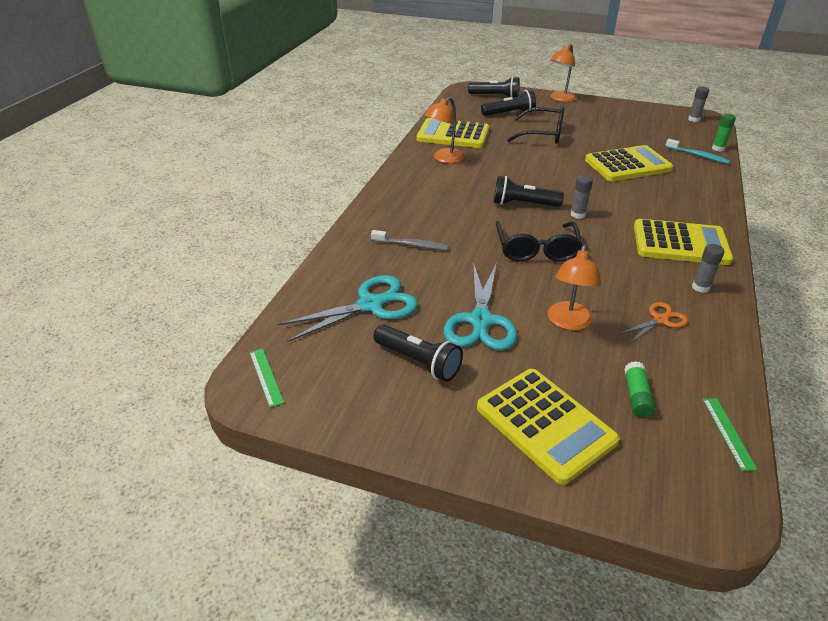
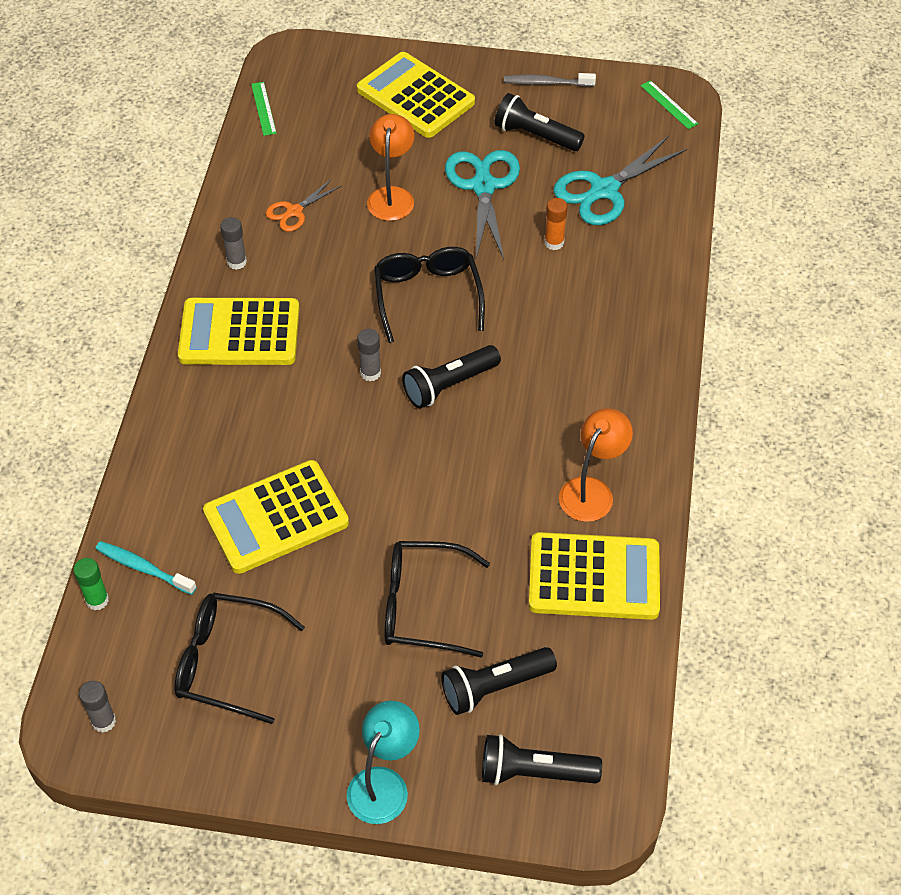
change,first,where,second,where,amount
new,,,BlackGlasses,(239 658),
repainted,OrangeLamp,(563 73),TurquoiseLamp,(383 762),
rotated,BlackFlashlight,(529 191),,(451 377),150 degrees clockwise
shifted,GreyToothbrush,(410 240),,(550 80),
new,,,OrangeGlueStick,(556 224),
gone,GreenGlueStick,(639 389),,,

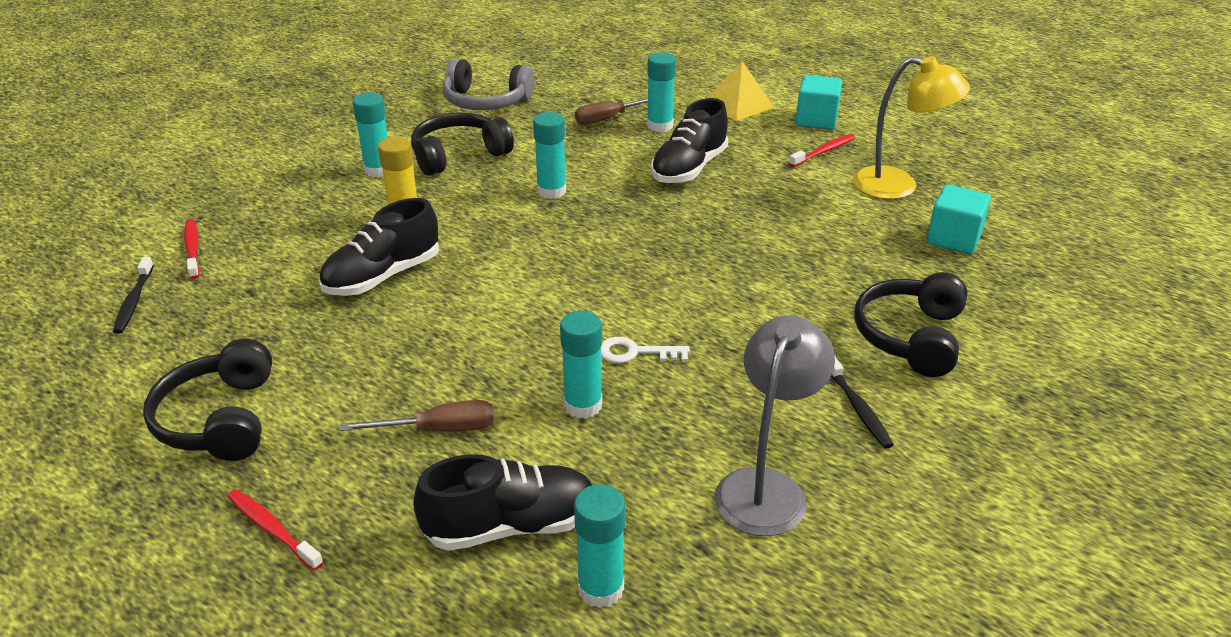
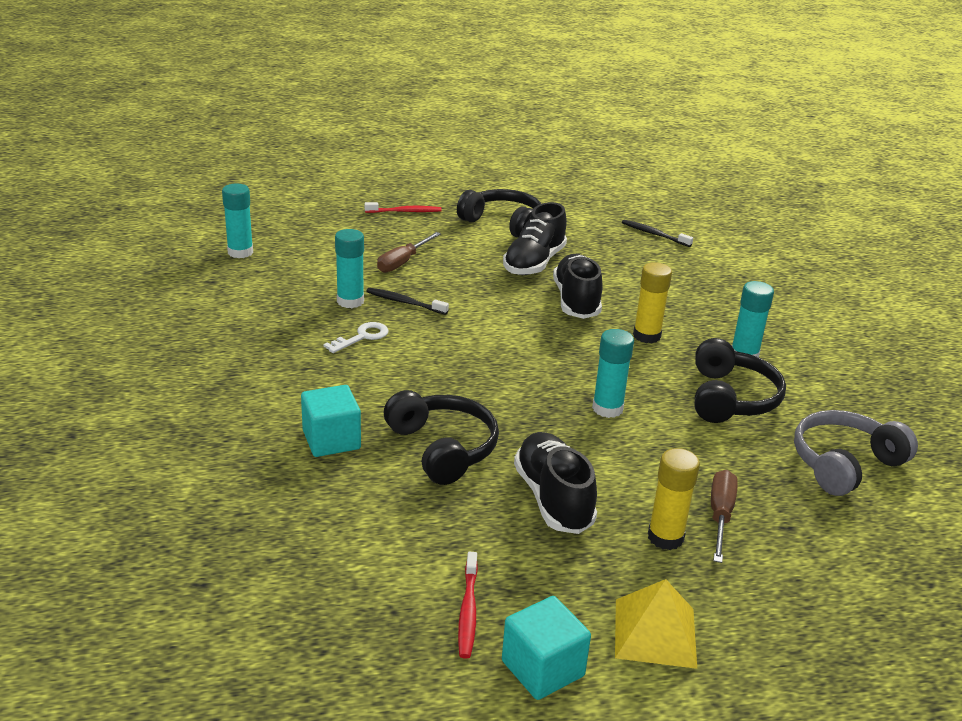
change,first,where,second,where,amount
shifted,TurquoiseCube,(959 219),,(331 421),
shifted,BlackToothbrush,(862 403),,(407 301),
shifted,BlackHeadphones,(910 324),,(441 437),
shifted,BlackShoe,(502 502),,(535 238),
repainted,TurquoiseGlueStick,(661 92),YellowGlueStick,(674 499),
gone,RedToothbrush,(192 249),,,
gone,GreyLamp,(774 425),,,
gone,YellowLamp,(911 127),,,

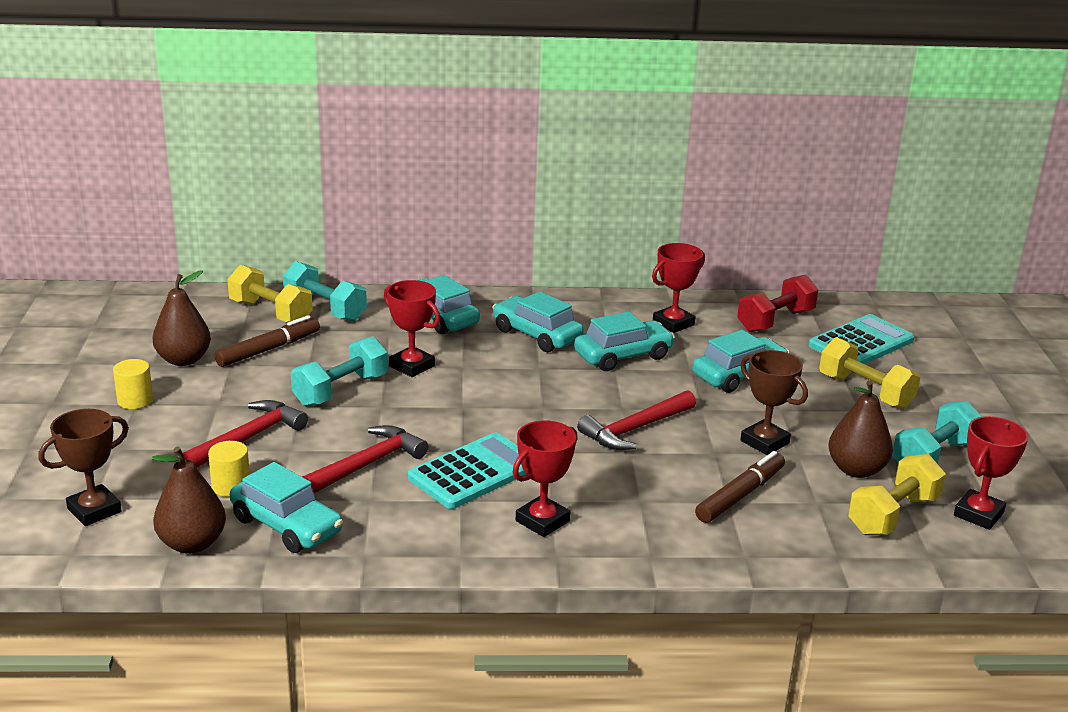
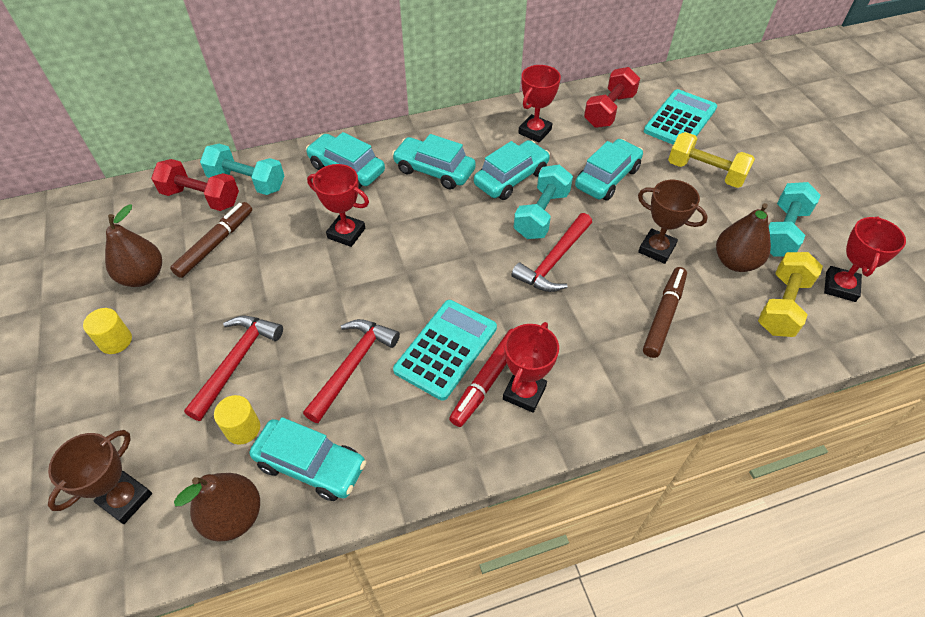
change,first,where,second,where,amount
repainted,YellowDumbbell,(270 294),RedDumbbell,(195 185),
new,,,RedMarker,(481 378),
shifted,TurquoiseDumbbell,(339 371),,(543 202),

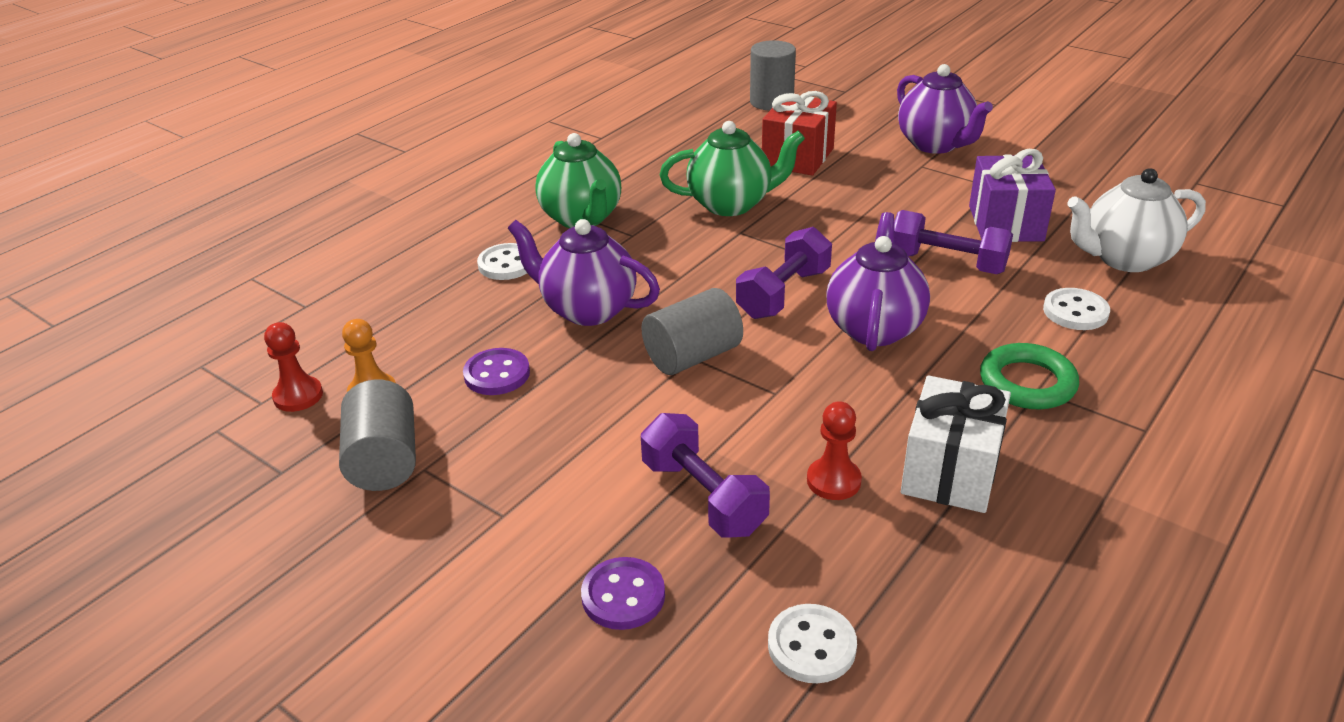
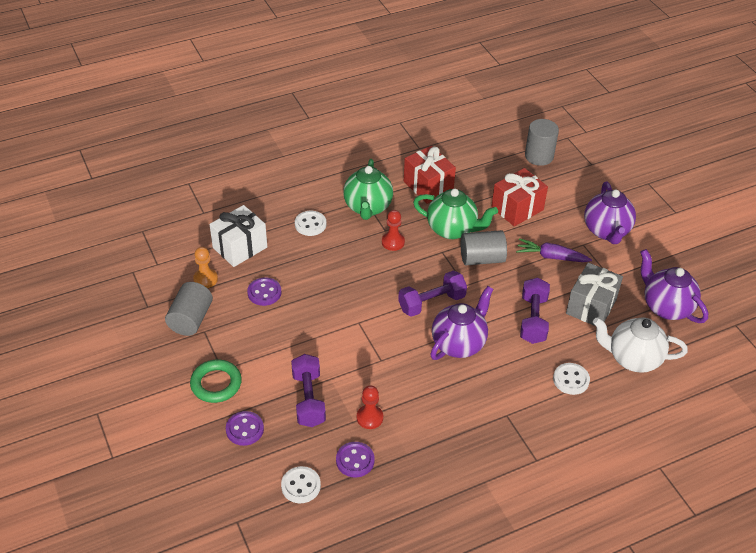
change,first,where,second,where,amount
shifted,GreenRing,(1029 376),,(216 381),
shifted,WhiteGift,(956 444),,(238 236),
new,,,PurpleButton,(355 459),
shifted,RedPawn,(293 367),,(393 230),
new,,,RedGift,(430 175),
shifted,GreyCylinder,(692 331),,(484 247),
new,,,PurpleCarrot,(554 250),
rotated,PurpleDumbbell,(953 242),,(535 311),45 degrees clockwise
repainted,PurpleGift,(1012 195),GreyGift,(594 294),
shifted,PurpleTeapot,(584 272),,(674 286),

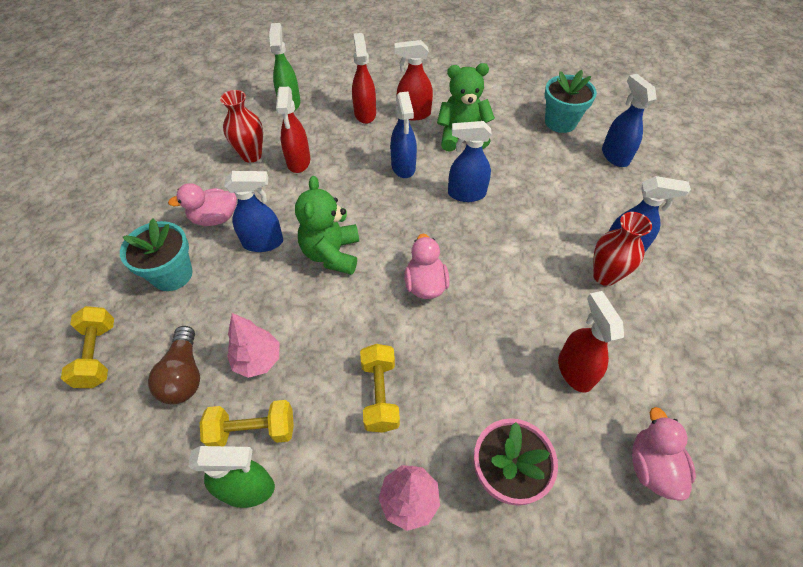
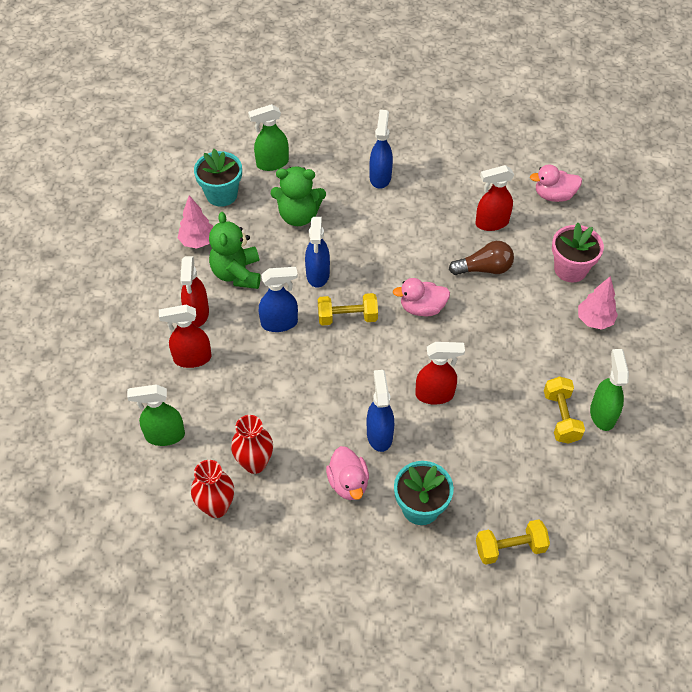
change,first,where,second,where,amount
shifted,PinkTree,(253 345),,(195 221),
shifted,RedVase,(622 249),,(212 489),
repainted,BlueSprayBottle,(629 120),GreenSprayBottle,(268 137),
shifted,GreenTeddyBear,(327 225),,(298 196),
shifted,YellowDumbbell,(380 388),,(348 309),
shifted,RedSprayBottle,(293 130),,(440 373),
shifted,BrownLightBulb,(174 365),,(481 258),

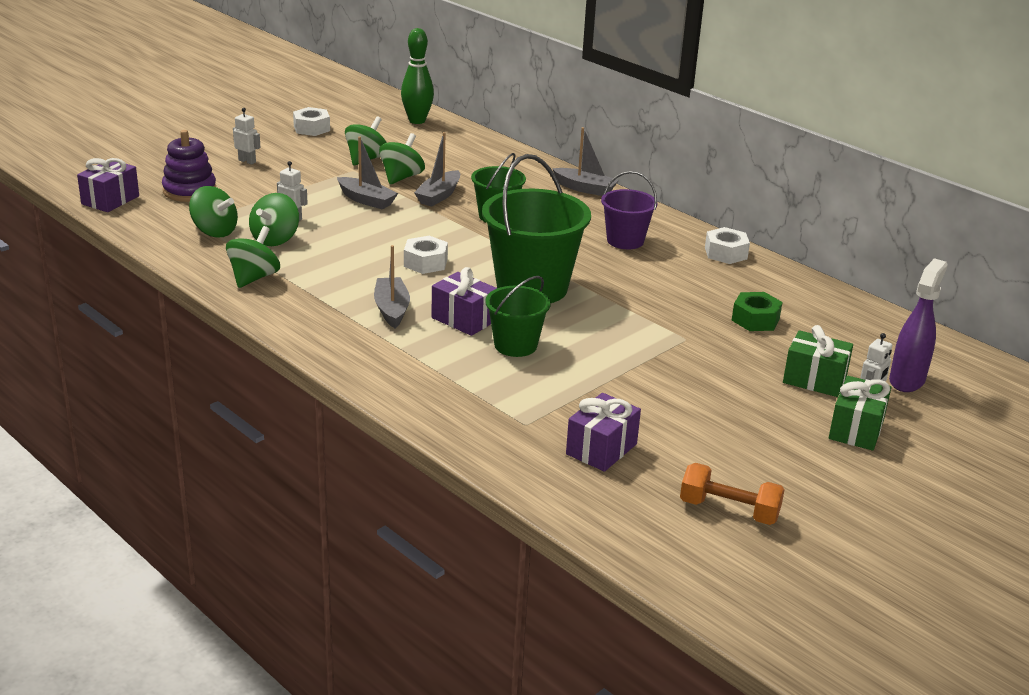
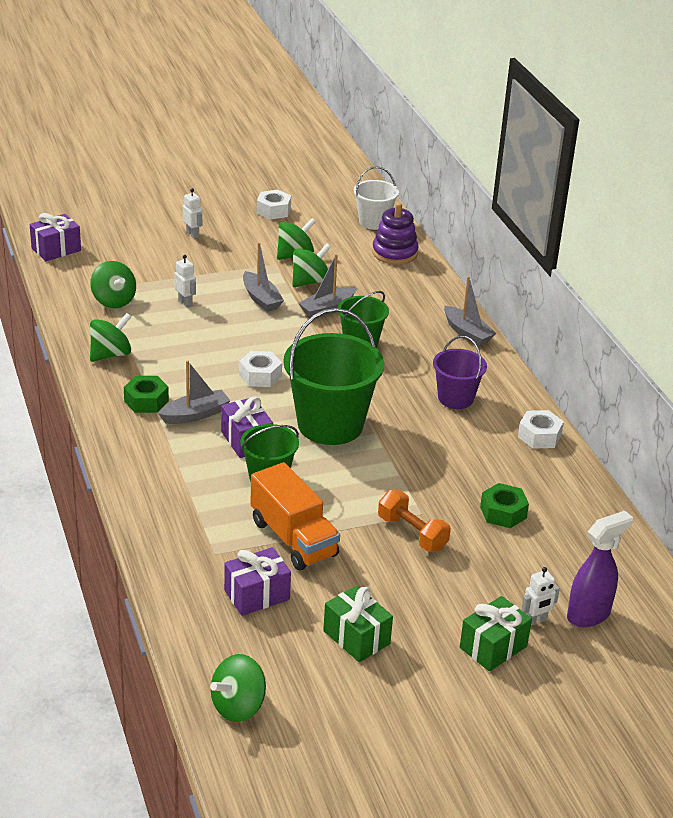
change,first,where,second,where,amount
new,,,GreenNut,(146 394),
rotated,GreyBoat,(392 286),,(194 392),45 degrees clockwise
shifted,GreenSpinningTop,(274 219),,(238 688),
new,,,OrangeTruck,(295 516),
shifted,GreenGift,(818 361),,(358 624),
swapped,GreenBowlingPin,(417 76),WhiteBucket,(376 198),
shifted,PurpleStackingToy,(189 166),,(395 234),
shifted,OrangeDumbbell,(732 494),,(414 521),

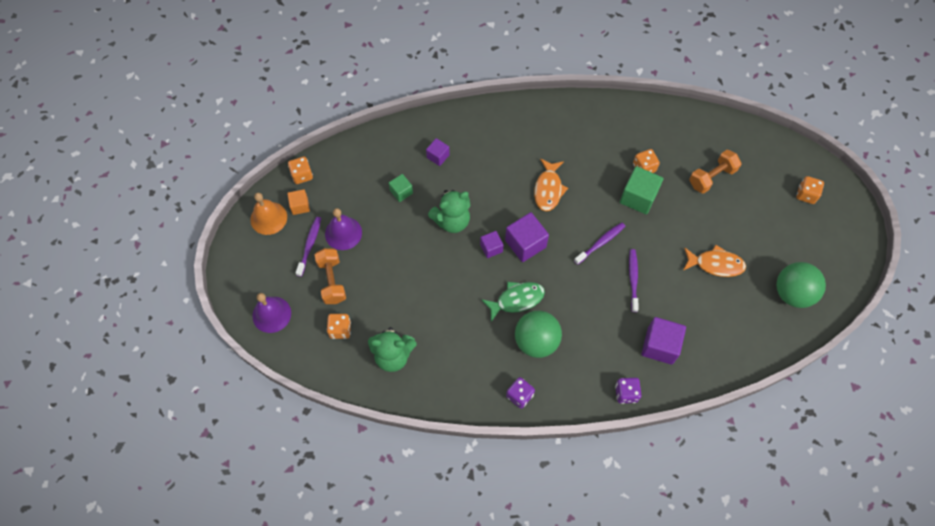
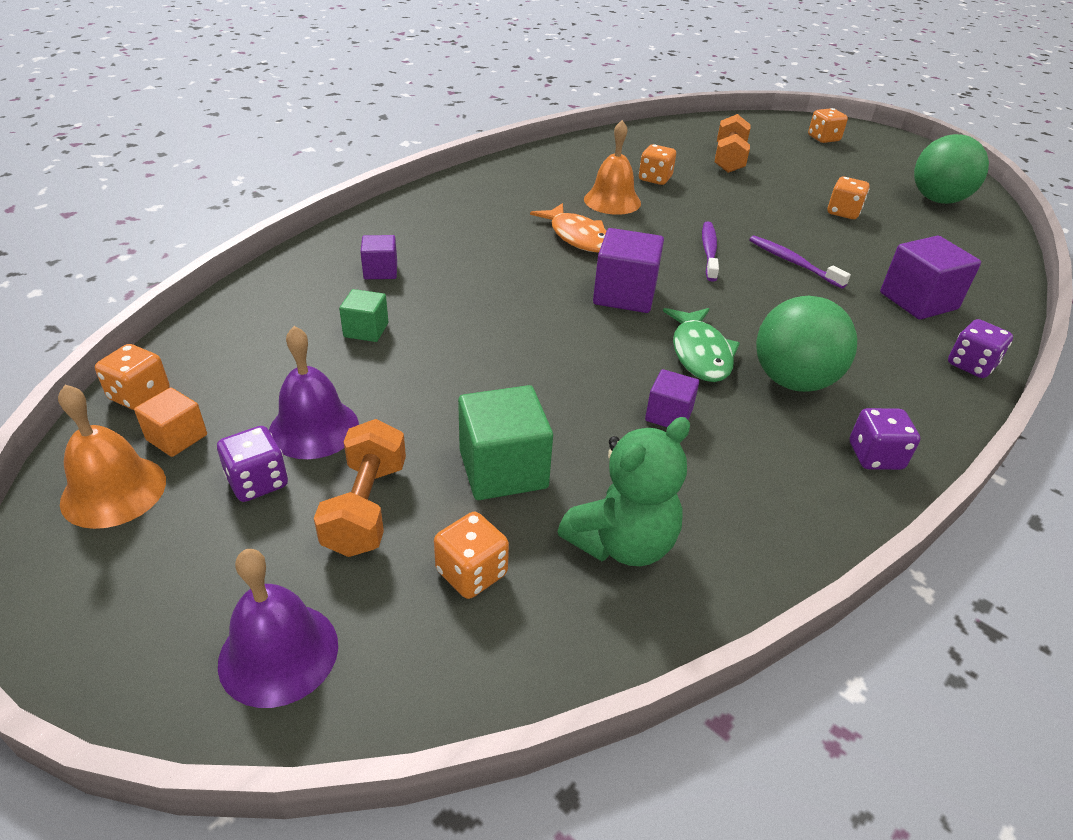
change,first,where,second,where,amount
swapped,PurpleToothbrush,(308 247),PurpleDice,(252 464),
rotated,OrangeDumbbell,(330 276),,(360 488),60 degrees clockwise
shifted,GreenCube,(641 190),,(505 442),
new,,,OrangeBell,(612 167),
shifted,PurpleCube,(492 244),,(672 398),
rotated,GreenFish,(513 302),,(701 345),150 degrees clockwise
swapped,OrangeFish,(715 261),OrangeDice,(848 198),
gone,GreenTeddyBear,(449 211),,,

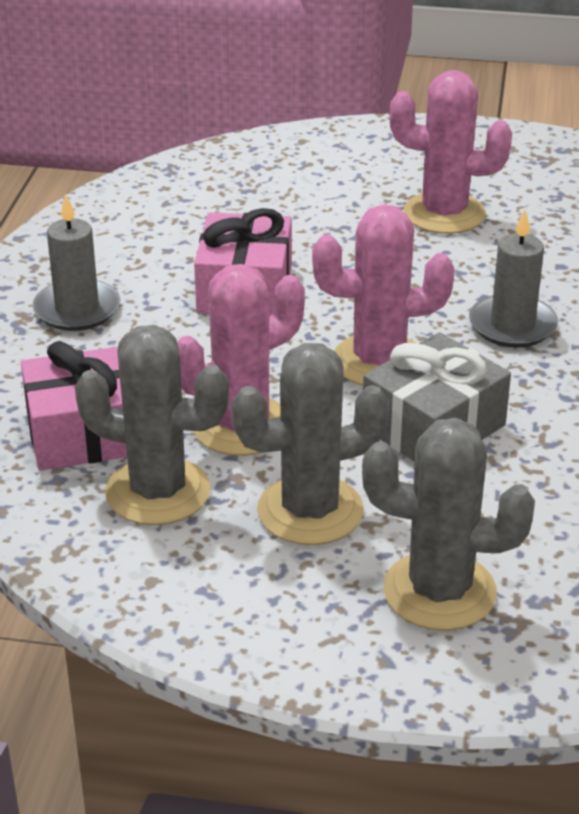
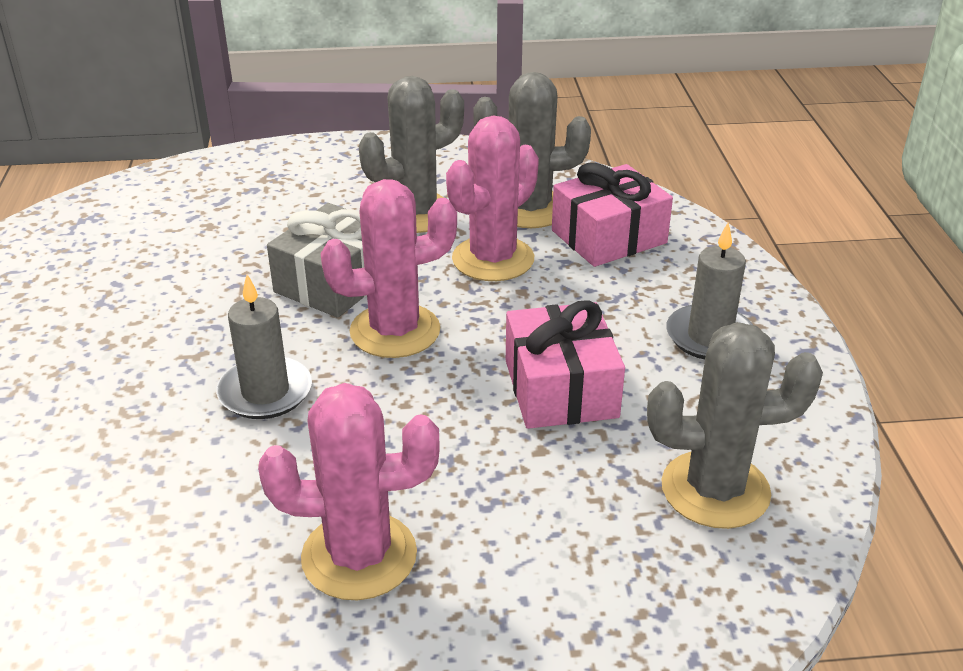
change,first,where,second,where,amount
shifted,GreyCactus,(448 524),,(735 425),

